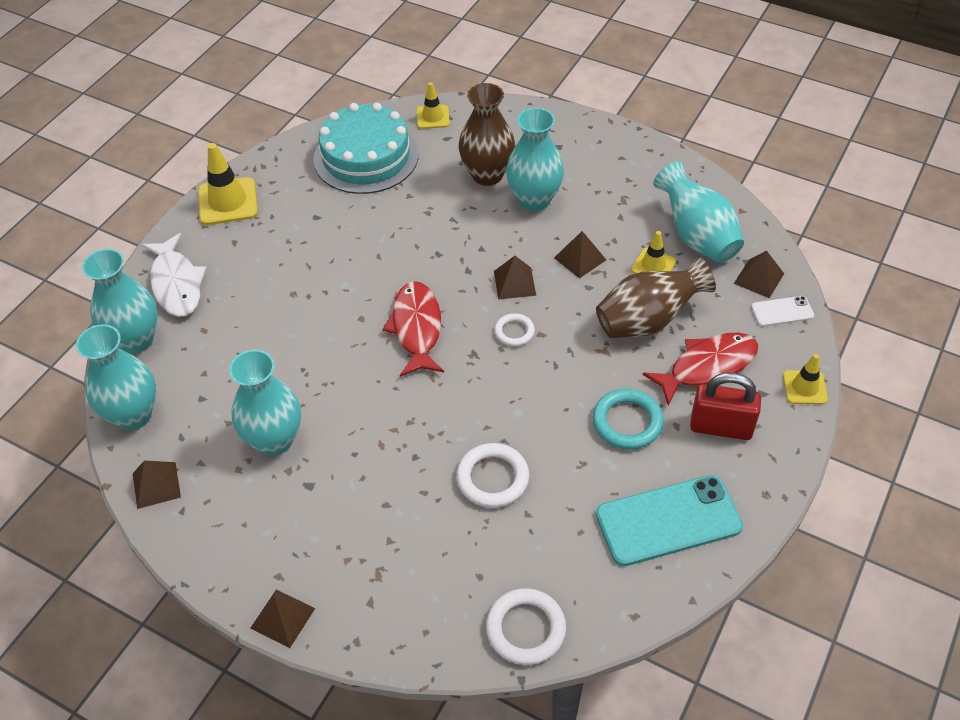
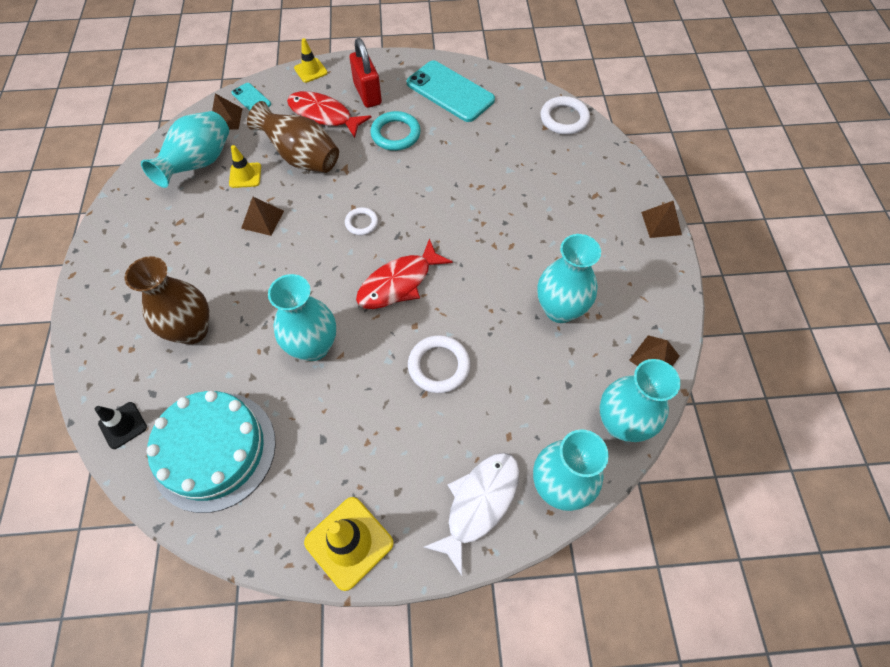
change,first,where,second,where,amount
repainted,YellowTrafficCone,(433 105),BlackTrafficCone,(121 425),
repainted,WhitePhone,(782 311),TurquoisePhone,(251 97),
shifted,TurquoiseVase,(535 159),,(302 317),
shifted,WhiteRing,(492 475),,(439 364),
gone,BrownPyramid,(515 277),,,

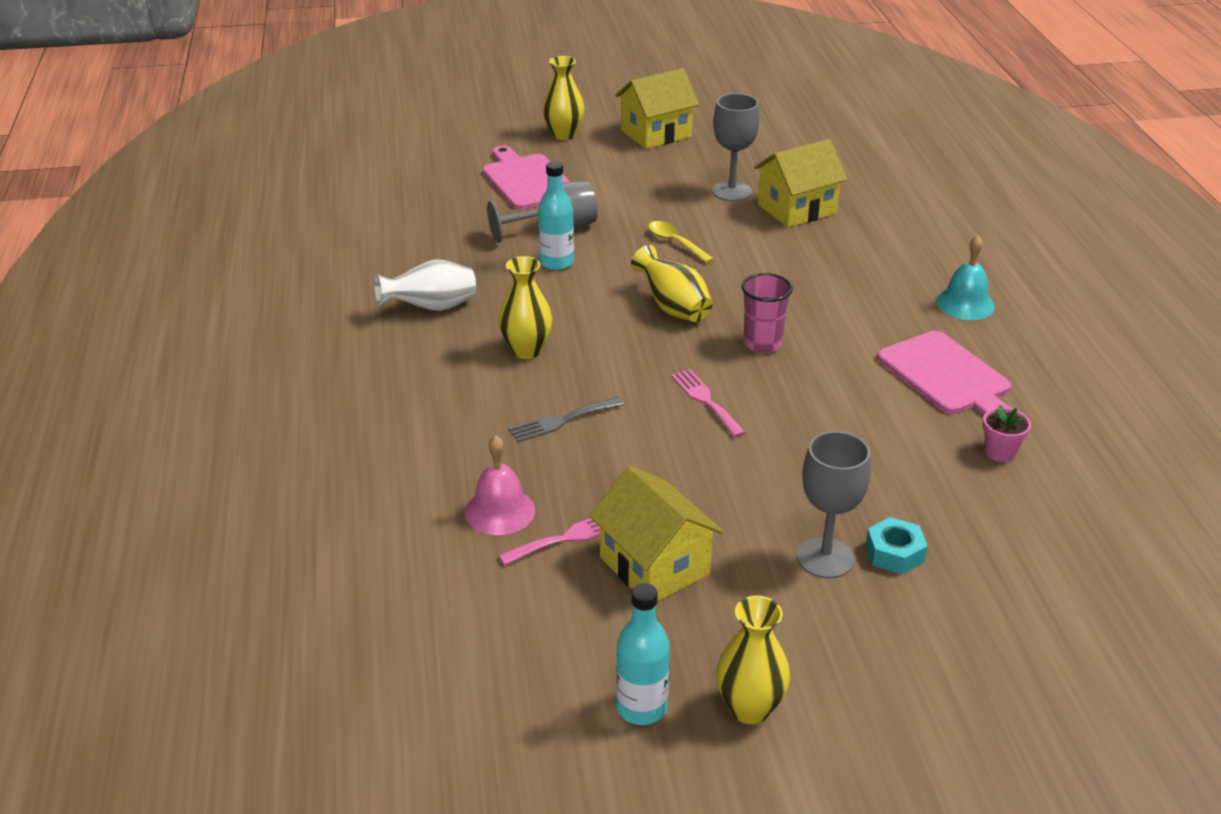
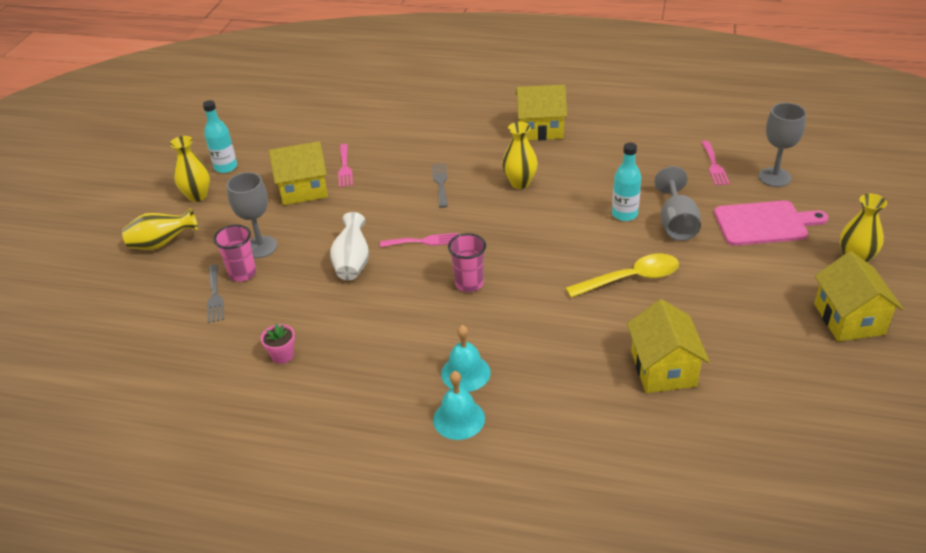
change,first,where,second,where,amount
shifted,YellowVase,(672 283),,(160 229),
new,,,GreyFork,(215 294),
swapped,TurquoiseNut,(896 545),PinkCup,(234 253),
shifted,WhiteVase,(425 285),,(349 246),
new,,,TurquoiseBell,(466 358),
new,,,YellowHouse,(541 112),
scaled,YellowSpoon,(681 242),,(622 276),x1.61
new,,,PinkFork,(715 163),
shifted,GreyGoblet,(736 147),,(782 145),
gone,PinkBell,(500 485),,,
gone,PinkCuttingBoard,(944 373),,,

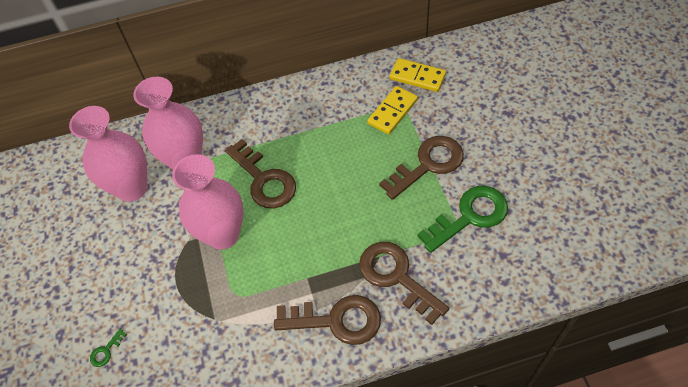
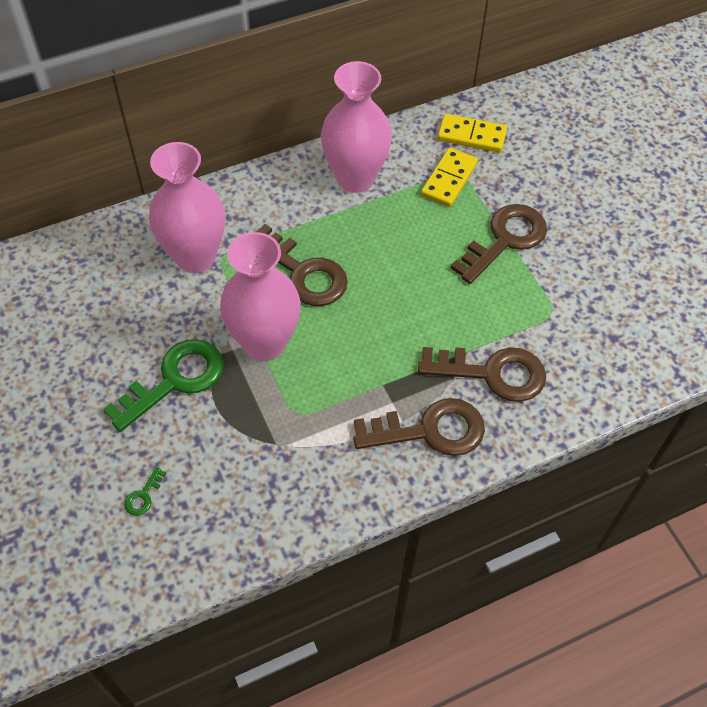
change,first,where,second,where,amount
shifted,GreenKey,(462 219),,(163 385),
shifted,PinkVase,(108 154),,(356 127),
rotated,BrownKey,(404 283),,(482 374),150 degrees clockwise

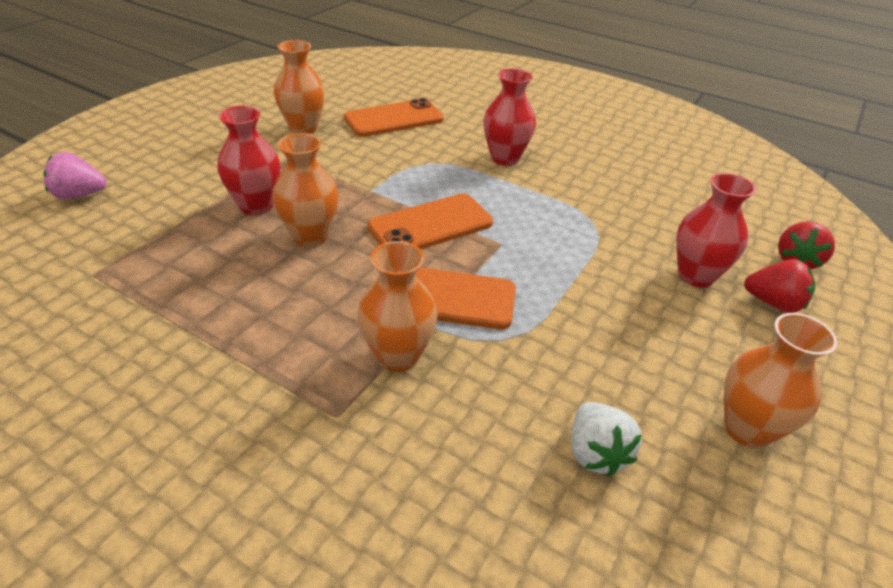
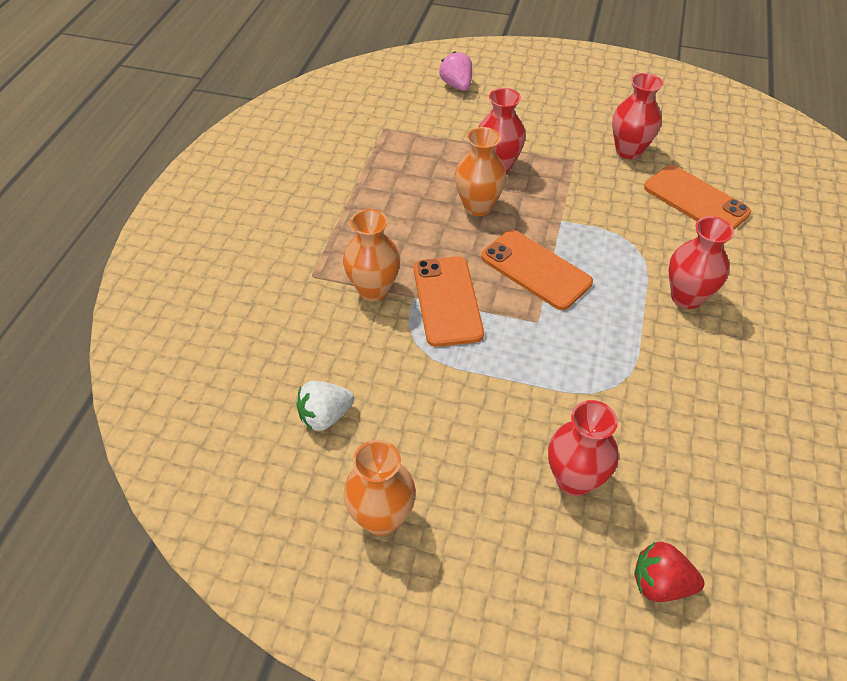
change,first,where,second,where,amount
repainted,OrangeVase,(299 87),RedVase,(637 116),
gone,RedStrawberry,(779 286),,,

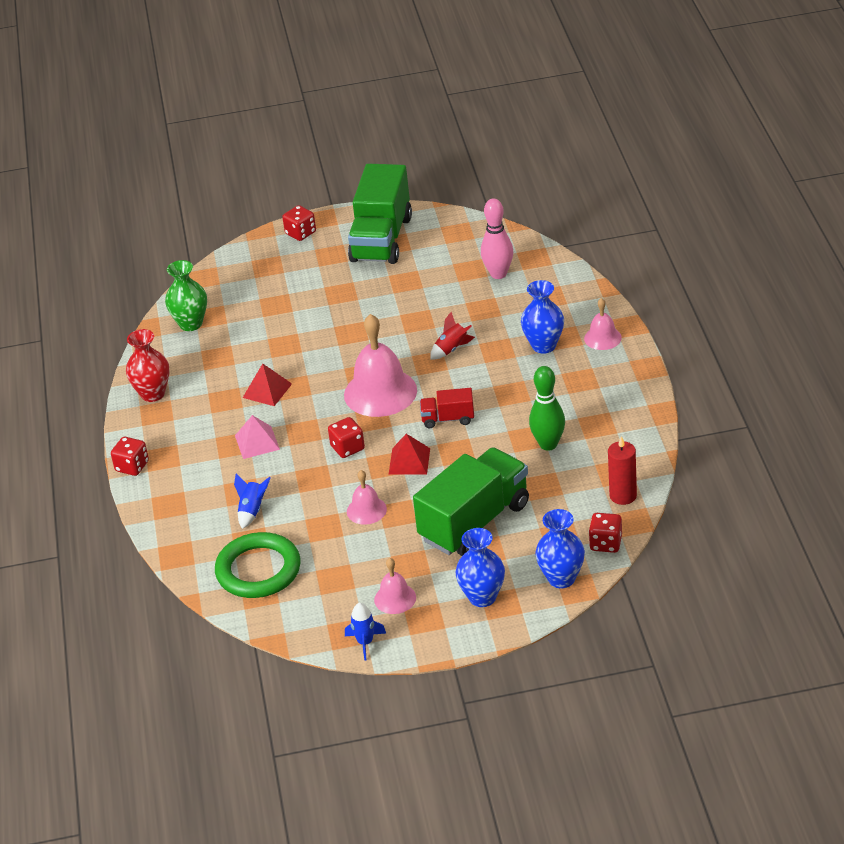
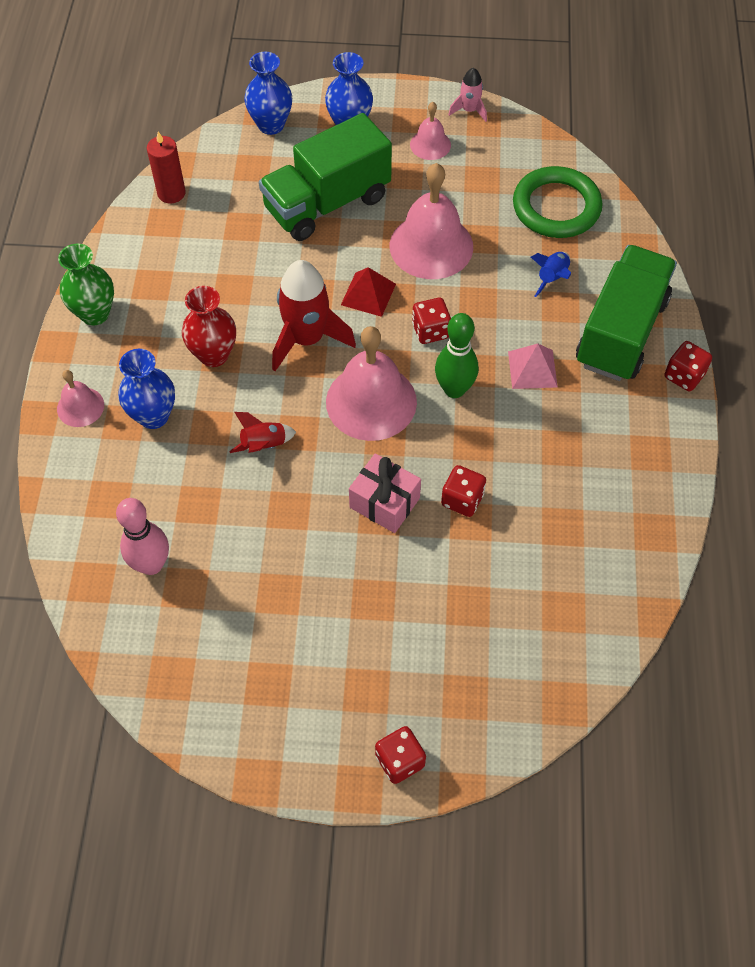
change,first,where,second,where,amount
shifted,GreenVase,(186 295),,(86 284),
shifted,RedVase,(148 365),,(209 326),
swapped,RedTruck,(447 408),RedRocket,(314 315),
new,,,PinkGift,(385 493),
scaled,PinkBell,(367 497),,(431 221),x1.94
shifted,GreenBowlingPin,(547 408),,(456 355),
shifted,RedDice,(605 533),,(463 491),
repainted,BlueRocket,(365 632),PinkRocket,(467 95),
shifted,GreenTruck,(380 214),,(626 313),
gone,RedPyramid,(267 385),,,

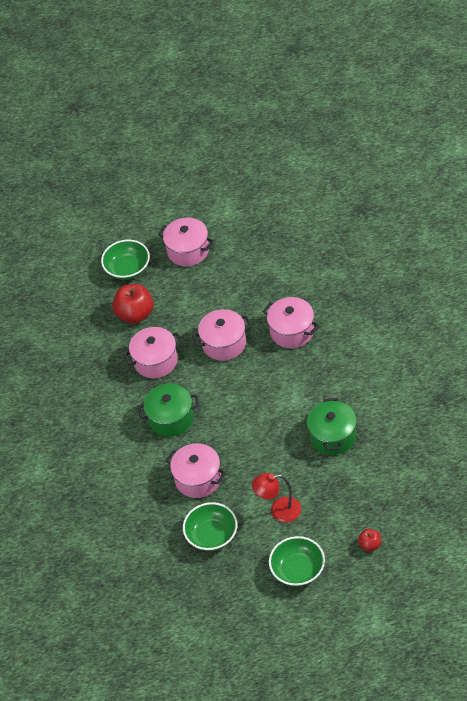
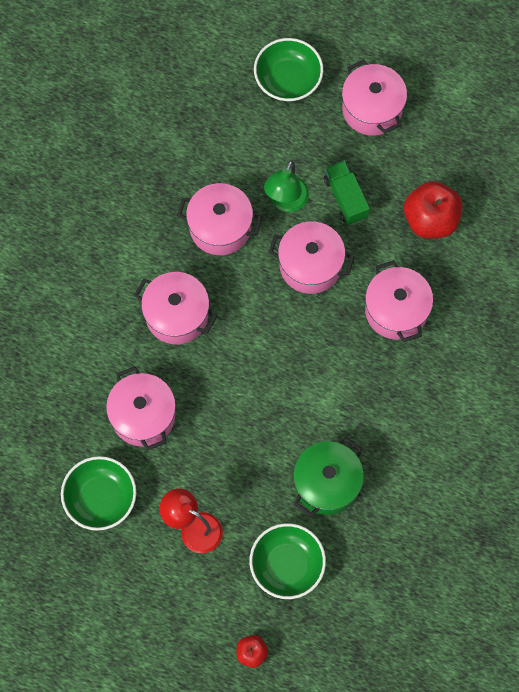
change,first,where,second,where,amount
repainted,GreenPot,(168 410),PinkPot,(175 308),
shifted,GreenBowl,(297 561),,(287 561),
new,,,GreenLamp,(286 186),
new,,,GreenTruck,(347 193),
shifted,RedApple,(133 304),,(433 210),

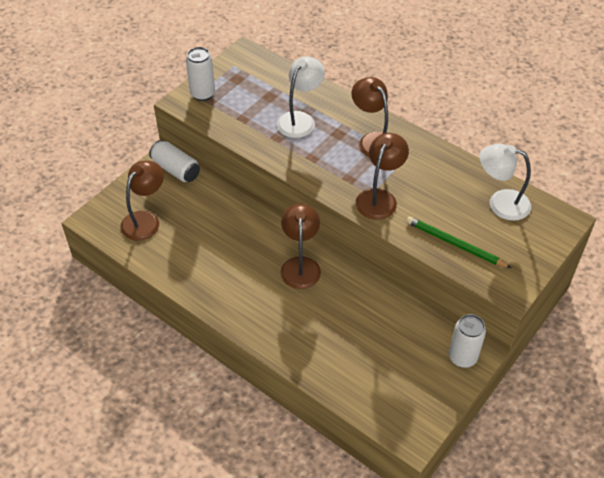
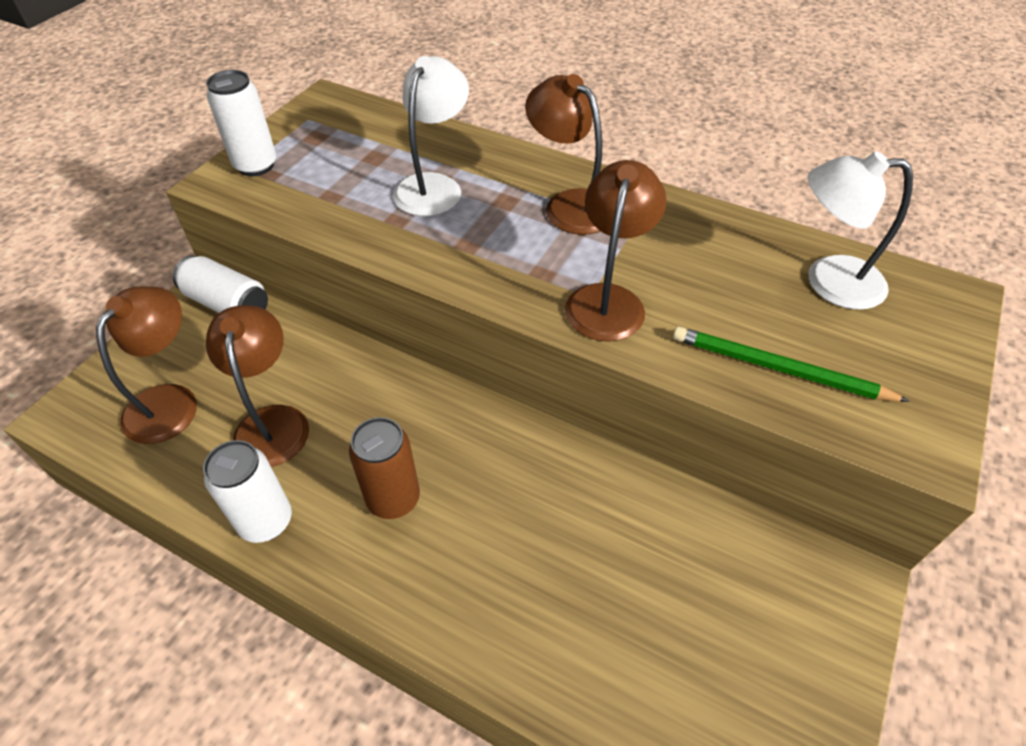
change,first,where,second,where,amount
shifted,WhiteCan,(467 341),,(247 491),
shifted,BrownLamp,(301 246),,(257 386),
new,,,BrownCan,(384 468),

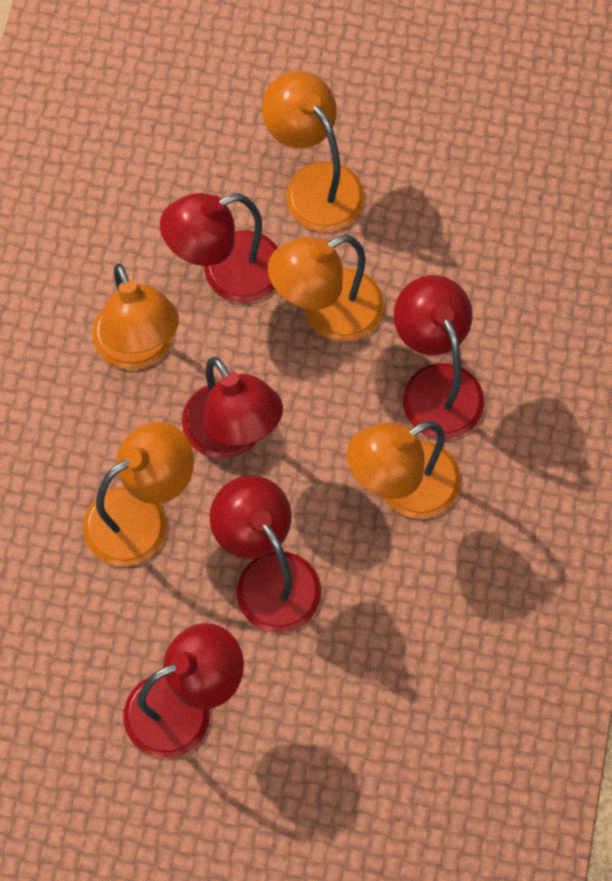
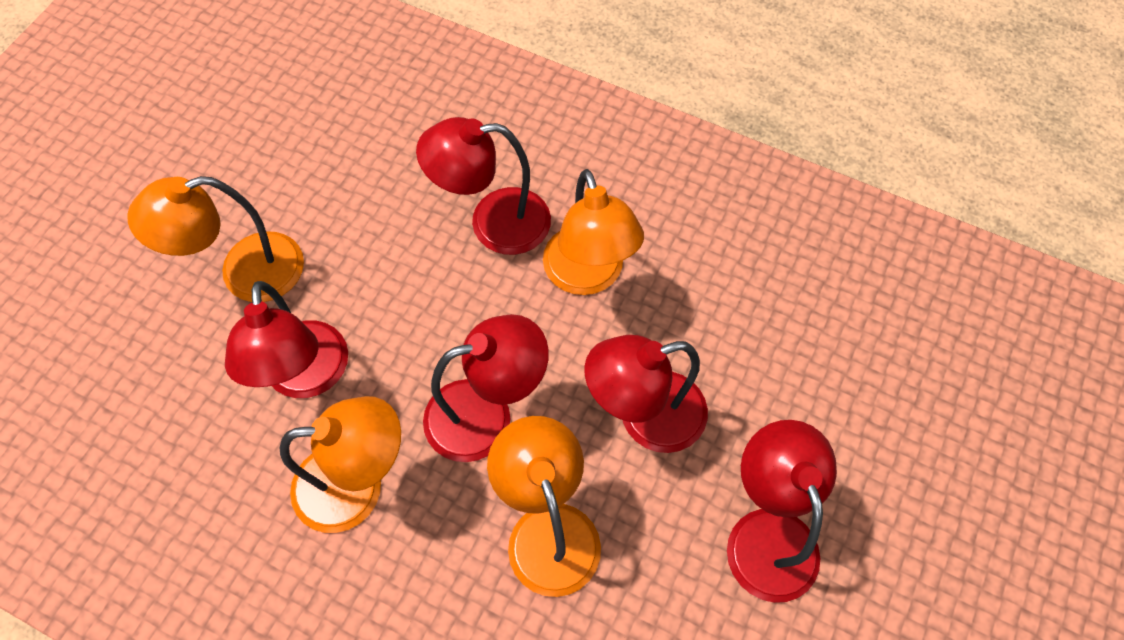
change,first,where,second,where,amount
gone,OrangeLamp,(326 288),,,

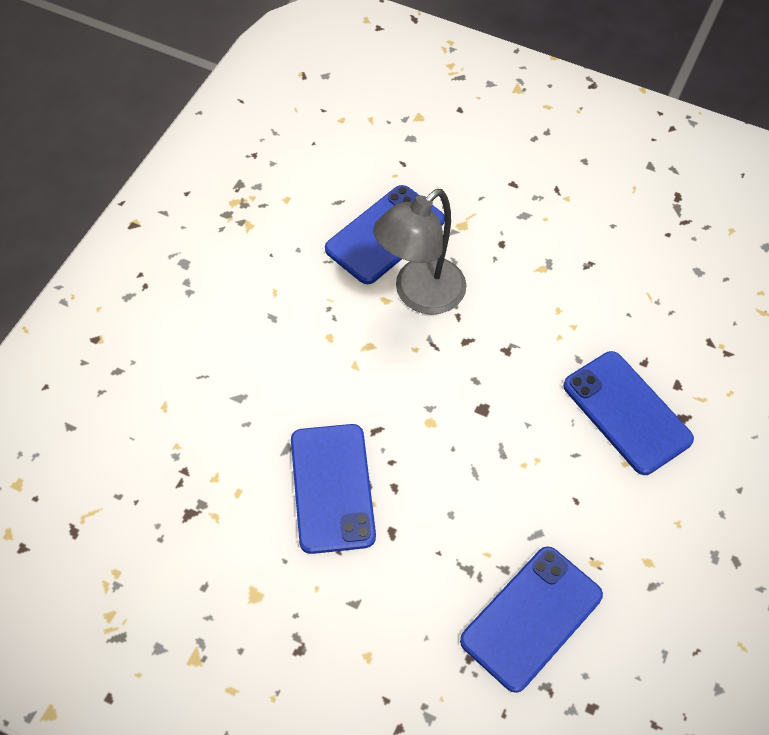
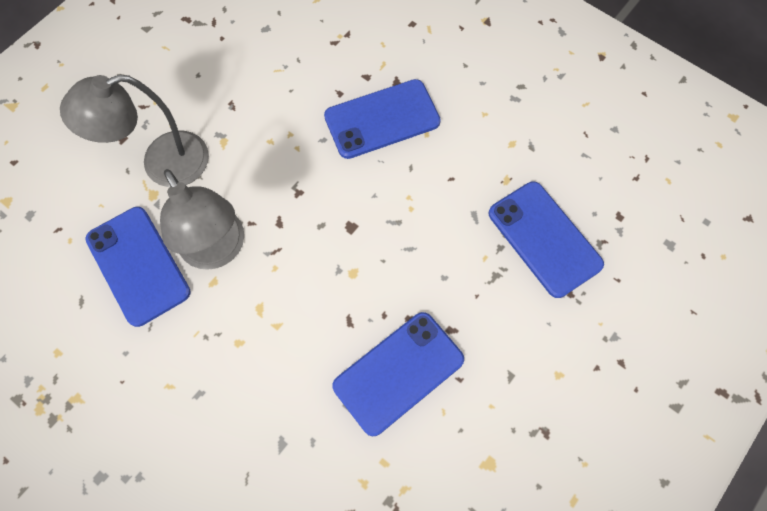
change,first,where,second,where,amount
new,,,GreyLamp,(134 131),
rotated,BluePhone,(333 489),,(398 374),45 degrees counterclockwise

